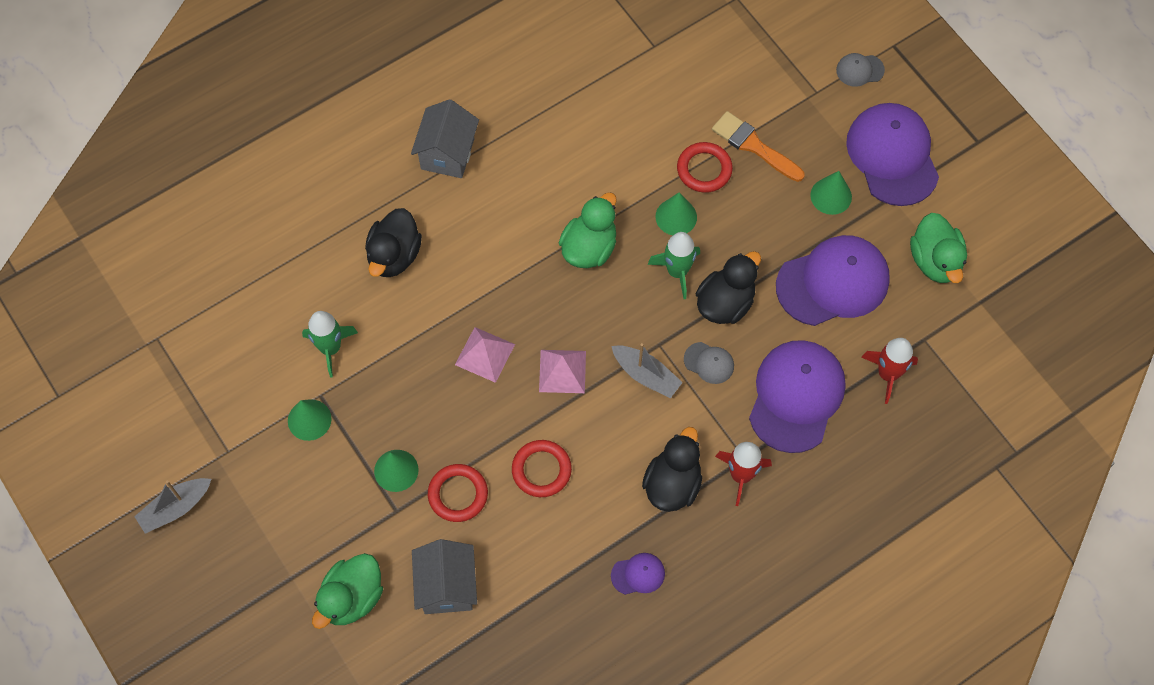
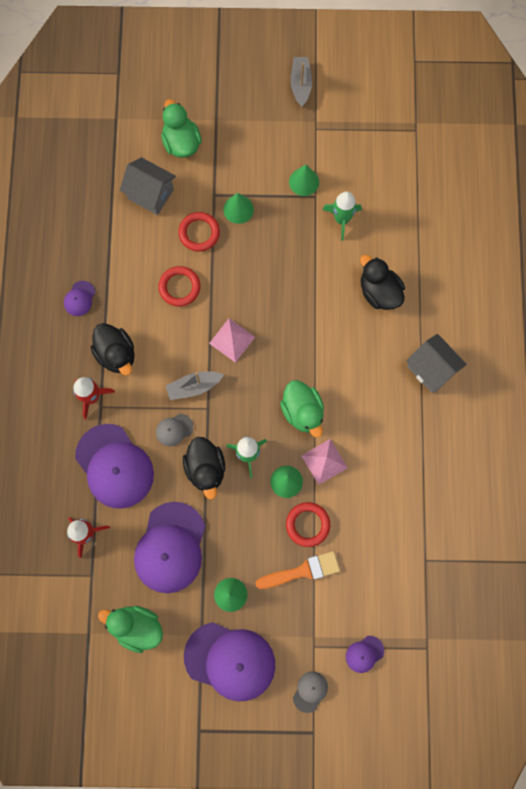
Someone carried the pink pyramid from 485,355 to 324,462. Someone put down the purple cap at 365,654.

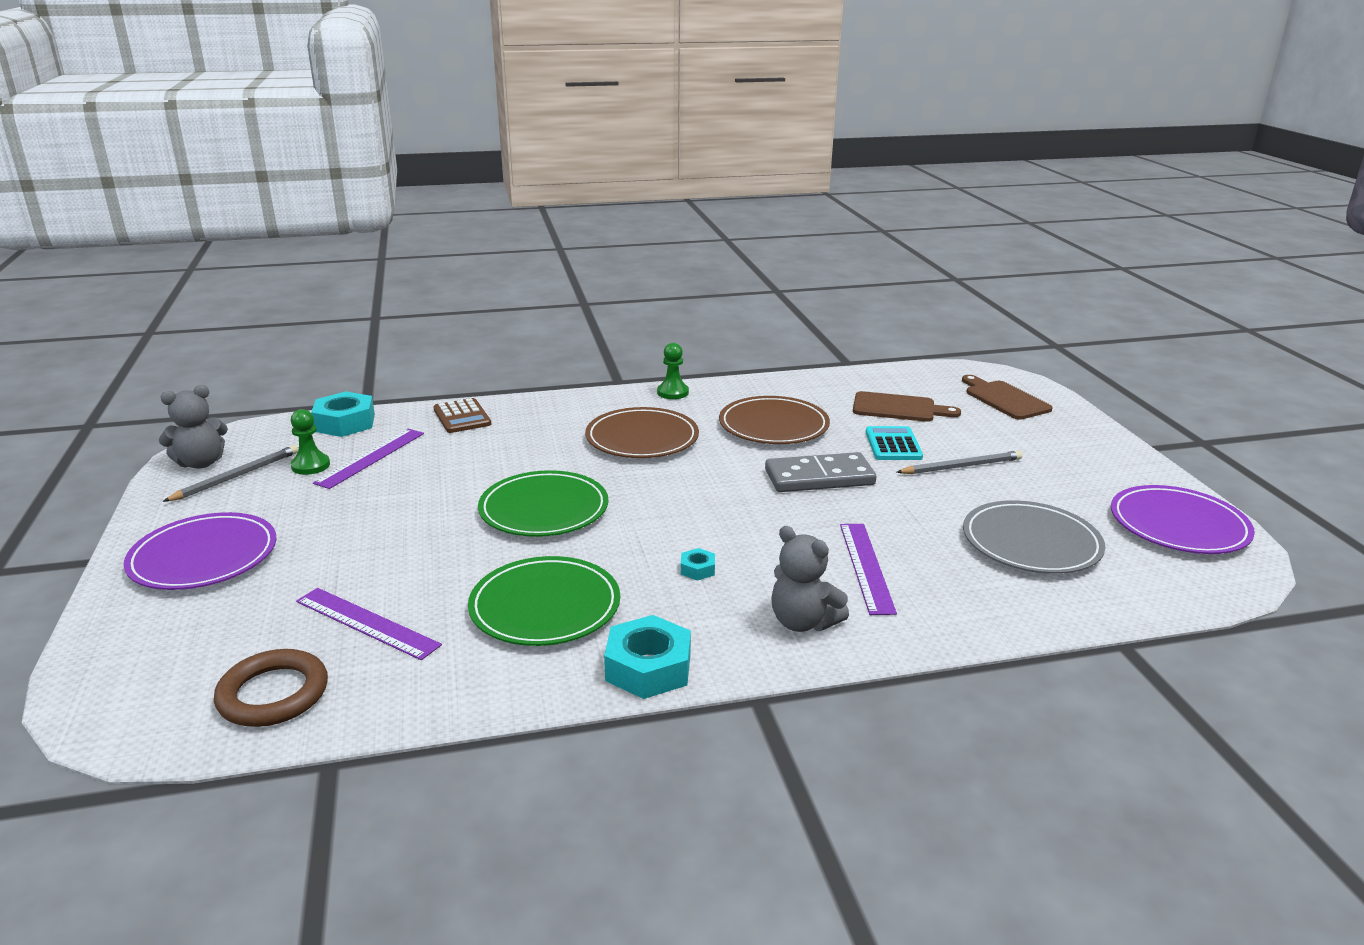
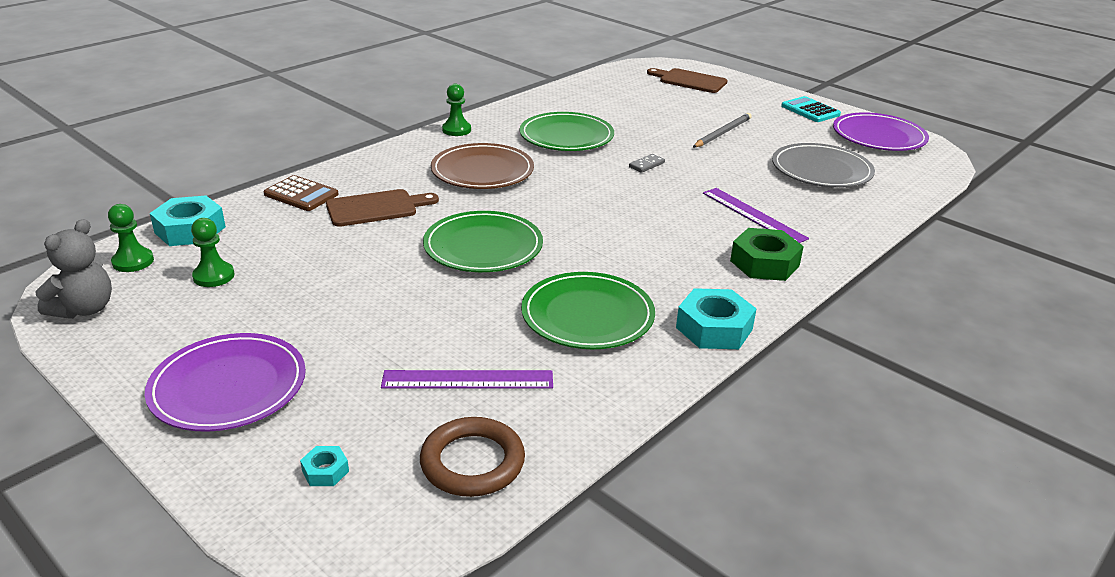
Someone put down the green pawn at 131,238. Someone carried the turquoise nut from 698,564 to 324,466. Someone carried the brown cutting board from 907,406 to 382,208. Someone repainted the brown plate at 774,420, which became the green plate at 567,131. Someone scaled the grey domino at 821,472 by 0.43. Someone swapped the grey teddy bear at 810,579 for the green nut at 767,254. Someone carried the turquoise calculator from 894,443 to 811,109. Someone took away the grey pencil at 230,473. Someone took away the purple ruler at 368,459.

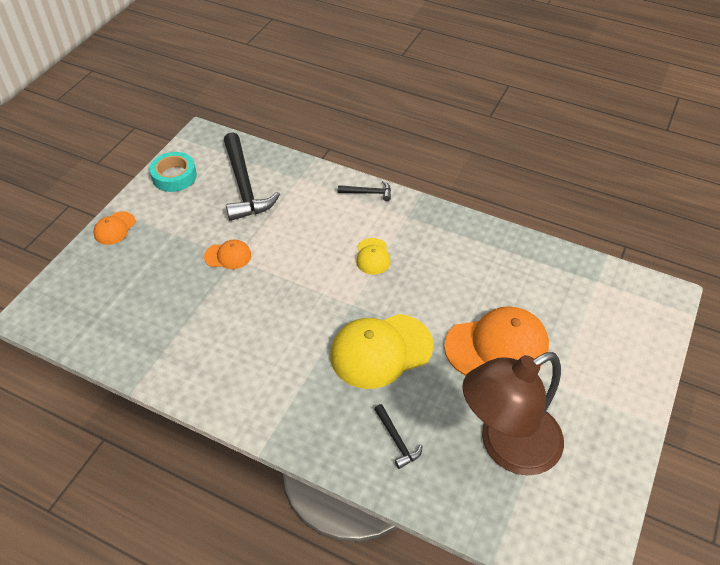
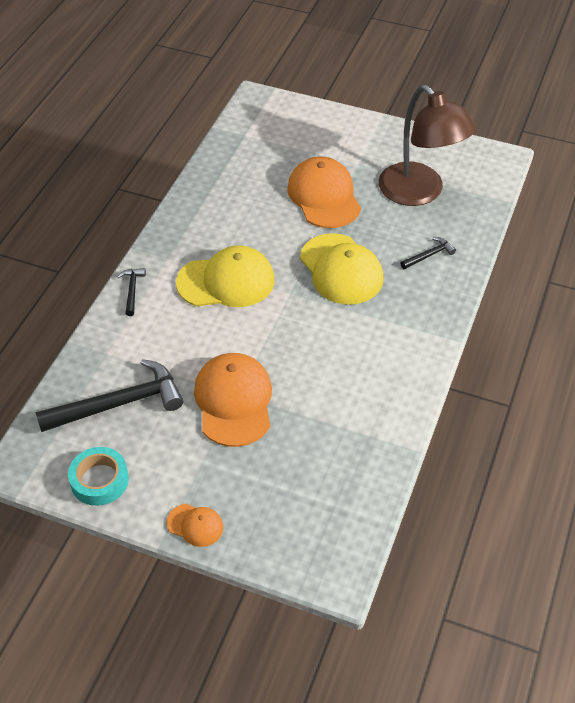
Someone scaled the yellow cap at 373,256 by 2.03. Someone scaled the orange cap at 227,254 by 2.03.

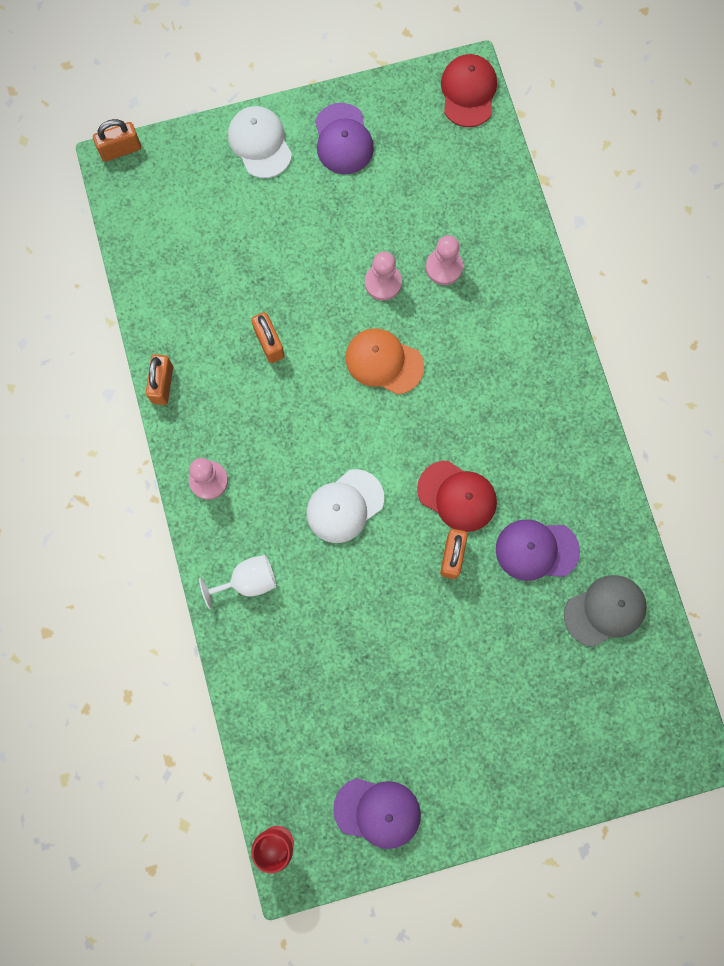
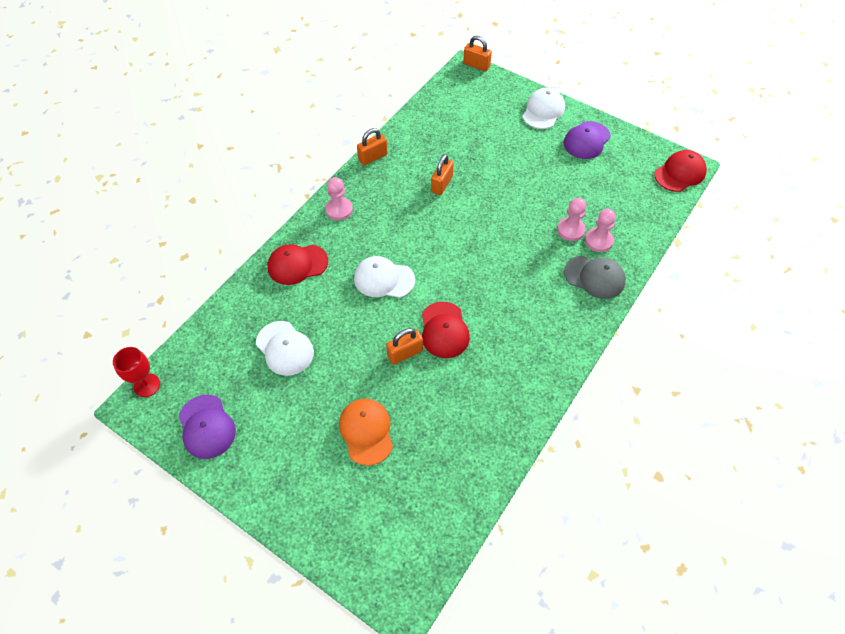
Someone put down the white cap at 285,348. Someone swapped the white goblet at 238,582 for the red cap at 298,264. Someone carried the orange cap from 384,361 to 366,432. Someone carried the grey cap from 605,611 to 595,277. Someone carried the pink pawn from 383,275 to 600,230. Someone took away the purple cap at 538,550.

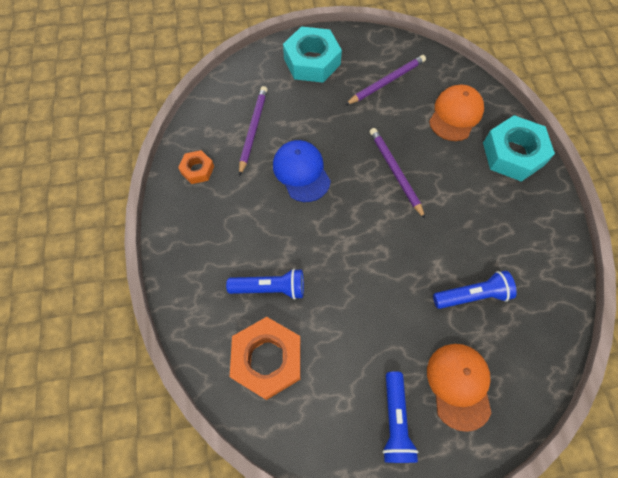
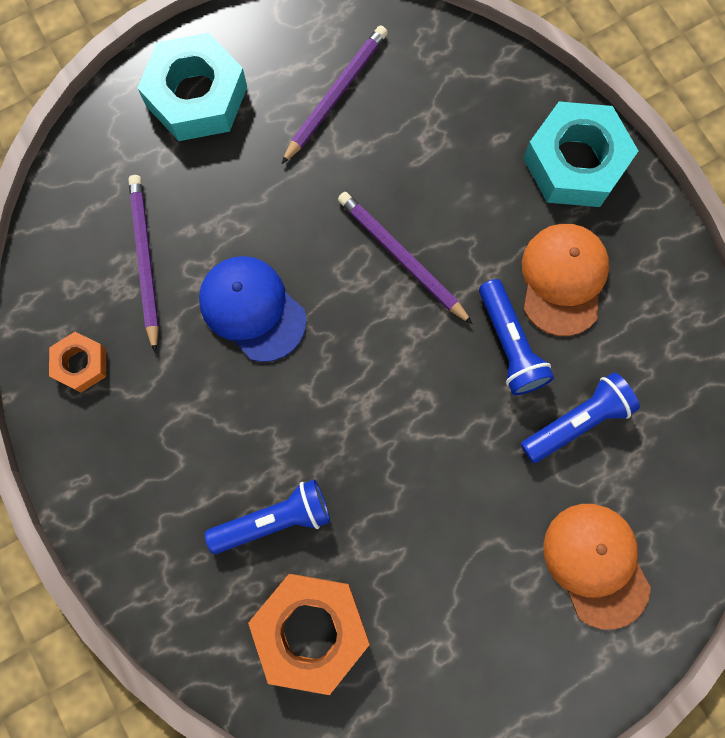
Someone carried the blue flashlight from 400,417 to 516,337. Someone carried the orange cap from 456,113 to 565,280.

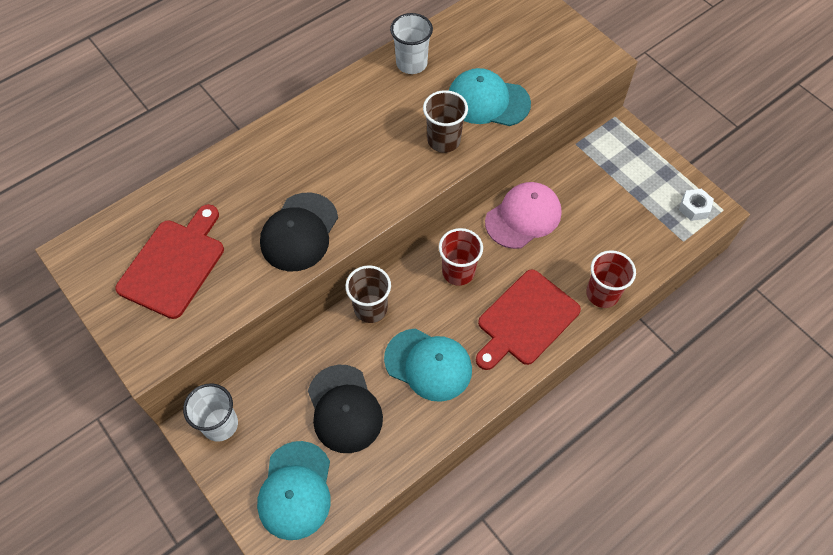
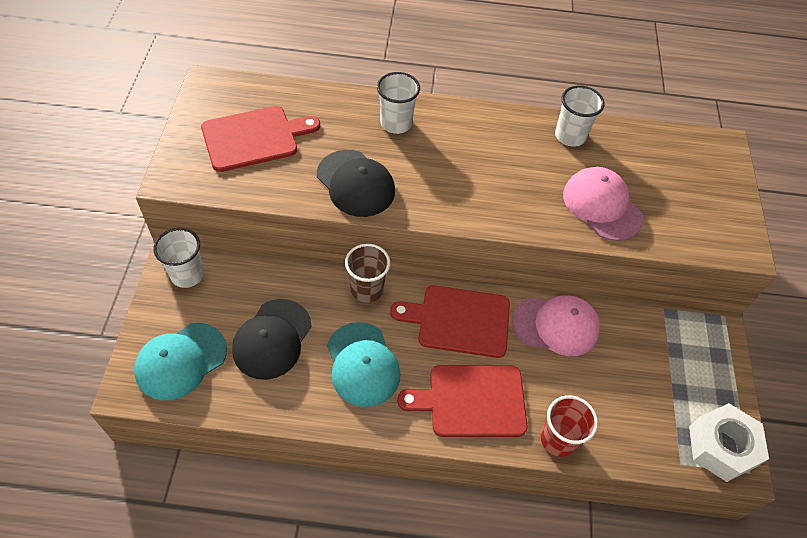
Someone rotated the black cap at 299,232 by 105 degrees counterclockwise. Someone put down the white cup at 398,103. Someone swapped the red cup at 461,257 for the red cutting board at 450,321. Someone repainted the turquoise cap at 490,97, which became the pink cap at 603,204. Someone scaled the white nut at 696,205 by 1.88. Someone took away the brown cup at 445,121.

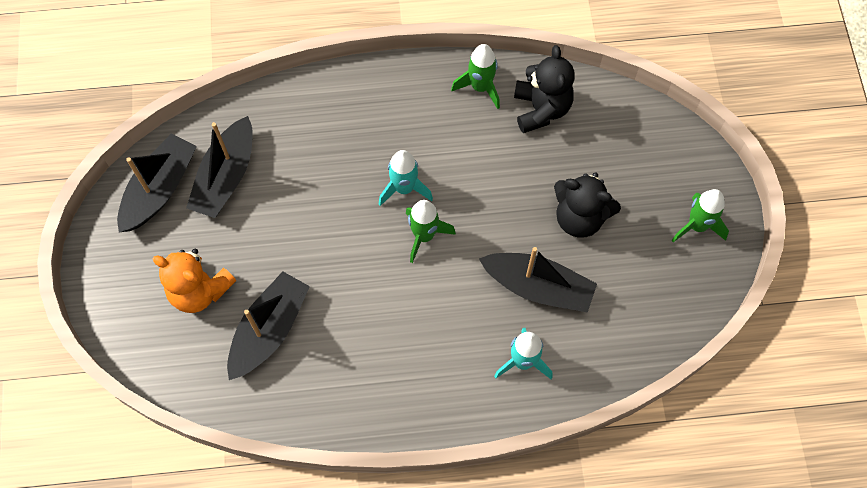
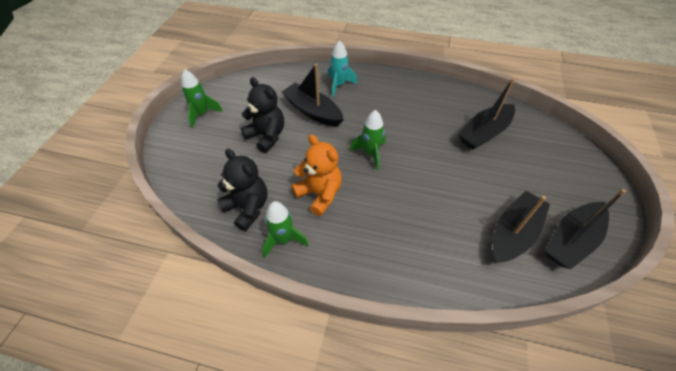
Someone rotated the black teddy bear at 544,89 by 120 degrees clockwise. Someone carried the orange teddy bear from 194,281 to 316,175. Someone took away the turquoise rocket at 406,178.

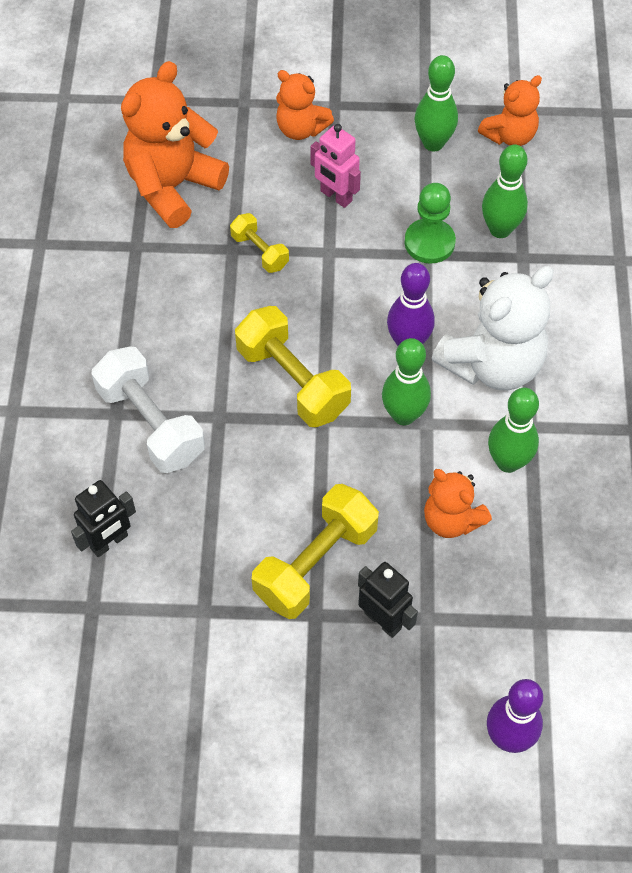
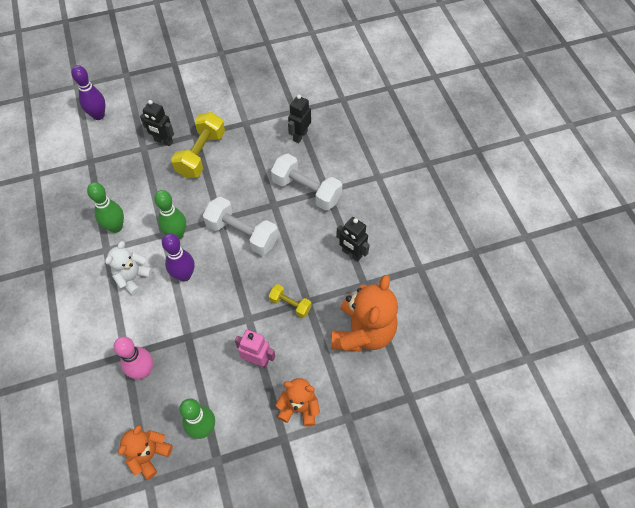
Someone scaled the white teddy bear at 493,328 by 0.58. Someone repainted the green bowling pin at 505,191, which became the pink bowling pin at 133,358. Someone repainted the yellow dumbbell at 293,366, which became the white dumbbell at 240,226. Someone put down the black robot at 353,239. Someone took away the green pawn at 430,223. Someone took away the orange teddy bear at 458,503.

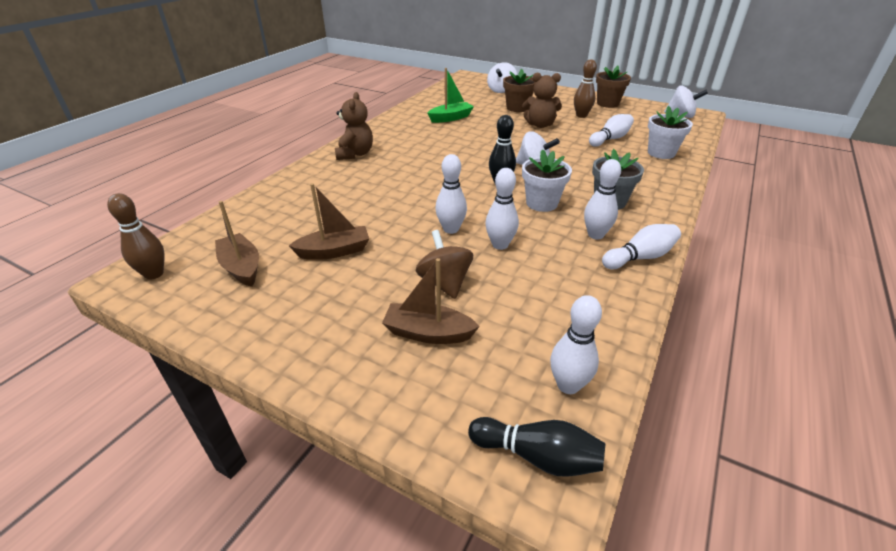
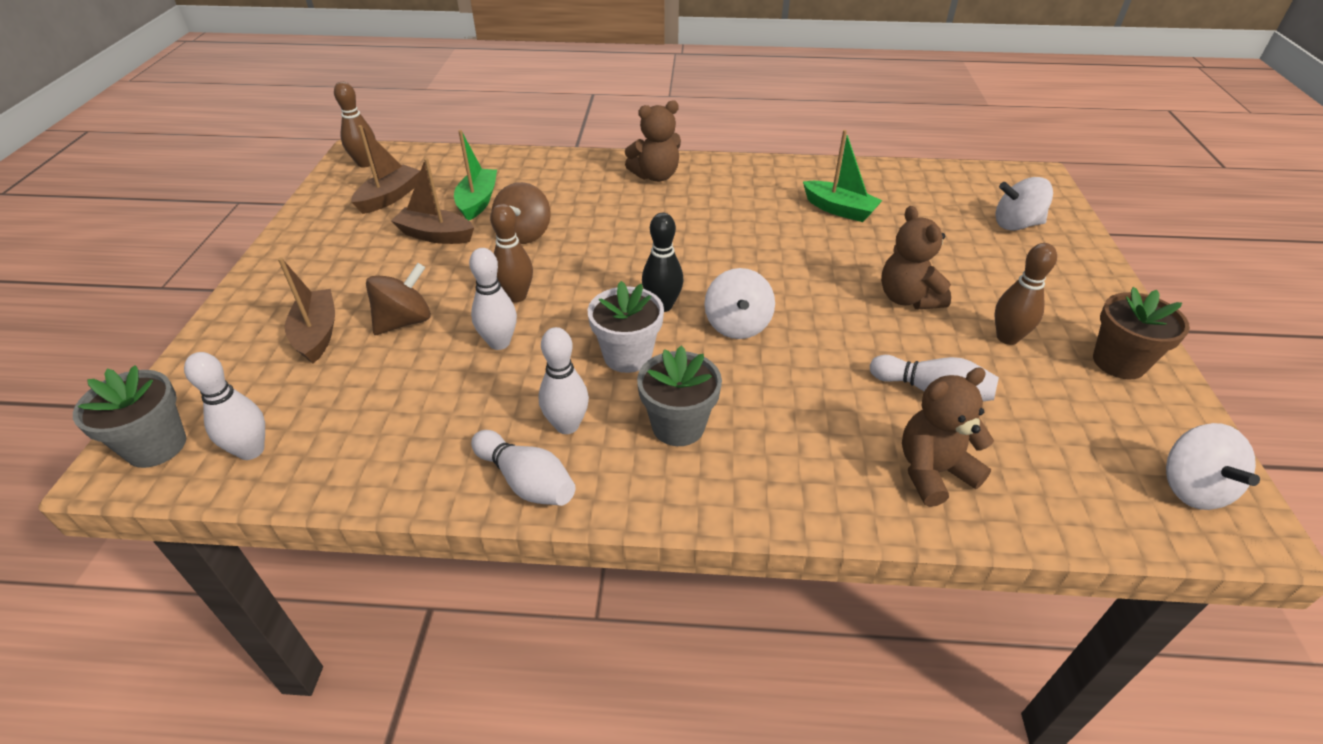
Someone swapped the black bowling pin at 537,447 for the grey flower pot at 129,416. Someone rotated the brown boat at 329,221 by 150 degrees clockwise. Someone put down the green boat at 475,175. Someone repainted the white bowling pin at 451,194, which became the brown bowling pin at 511,253. Someone put down the brown spinning top at 521,213. Someone swapped the white flower pot at 670,132 for the brown teddy bear at 948,437. Someone took away the brown flower pot at 519,90.

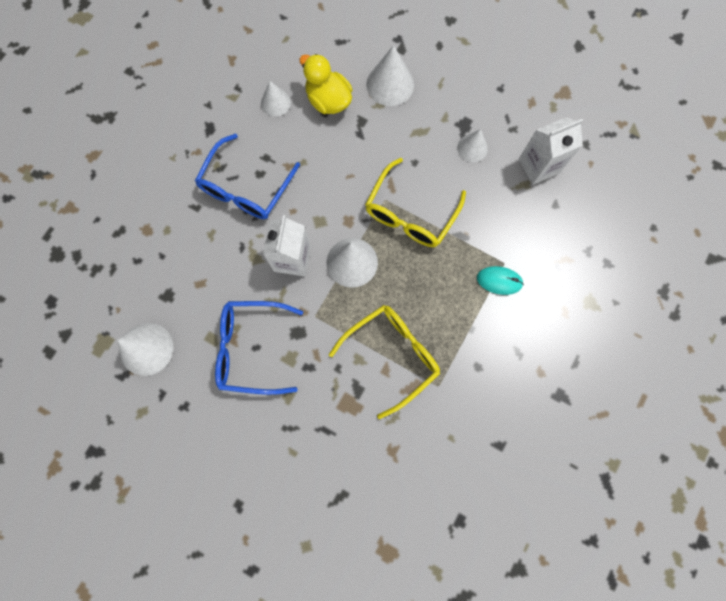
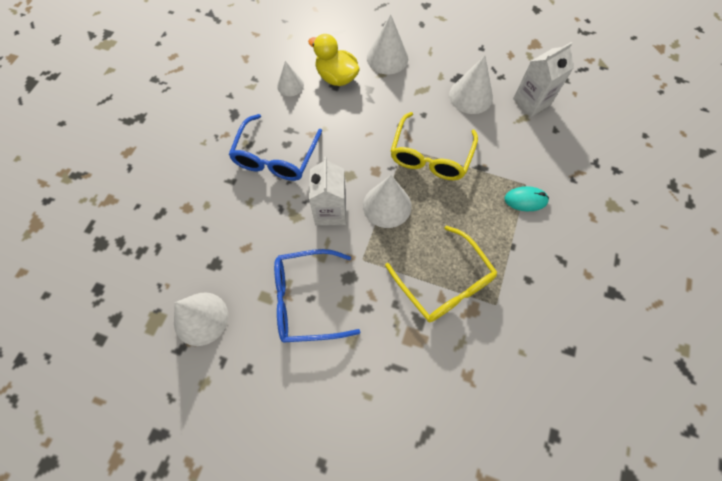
Someone rotated the yellow glasses at 384,362 by 105 degrees clockwise. Someone scaled the white cone at 472,145 by 1.61.

